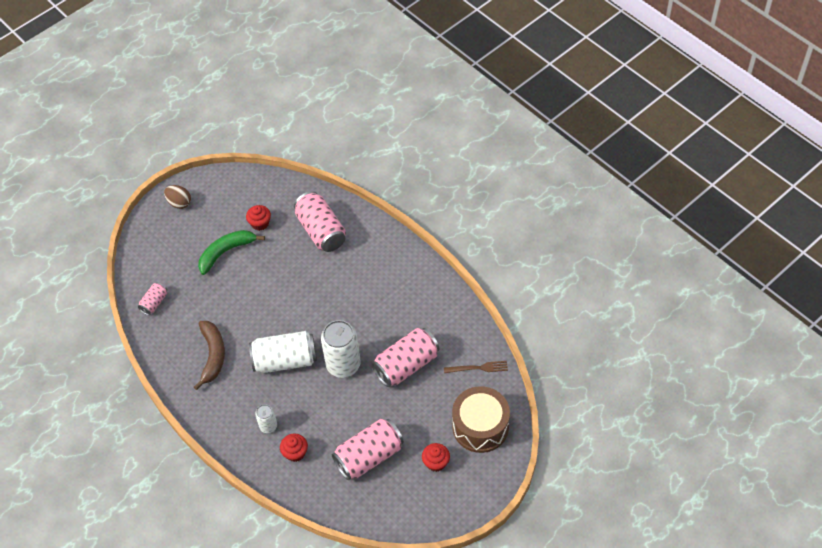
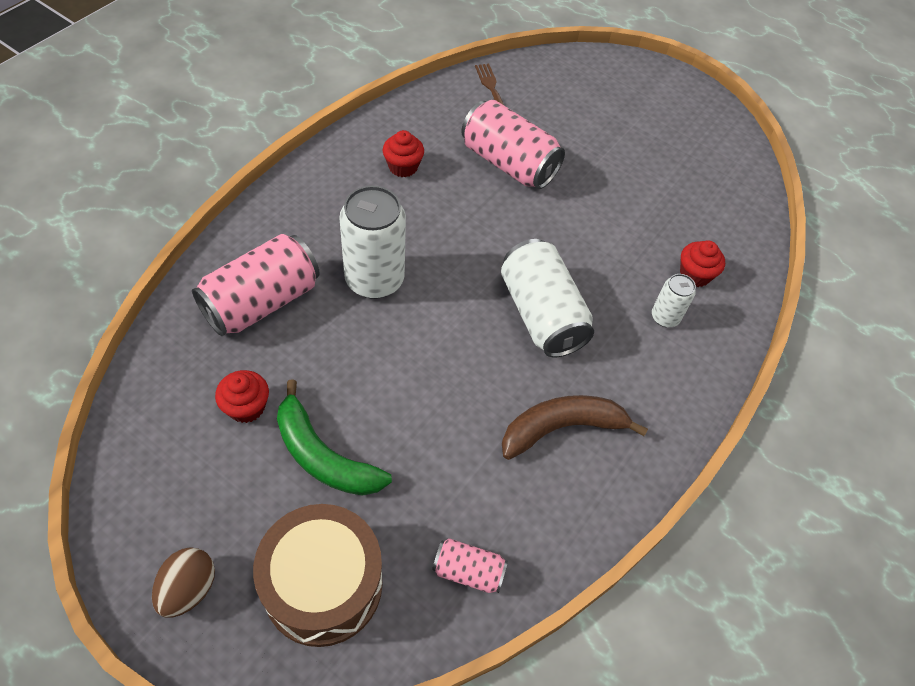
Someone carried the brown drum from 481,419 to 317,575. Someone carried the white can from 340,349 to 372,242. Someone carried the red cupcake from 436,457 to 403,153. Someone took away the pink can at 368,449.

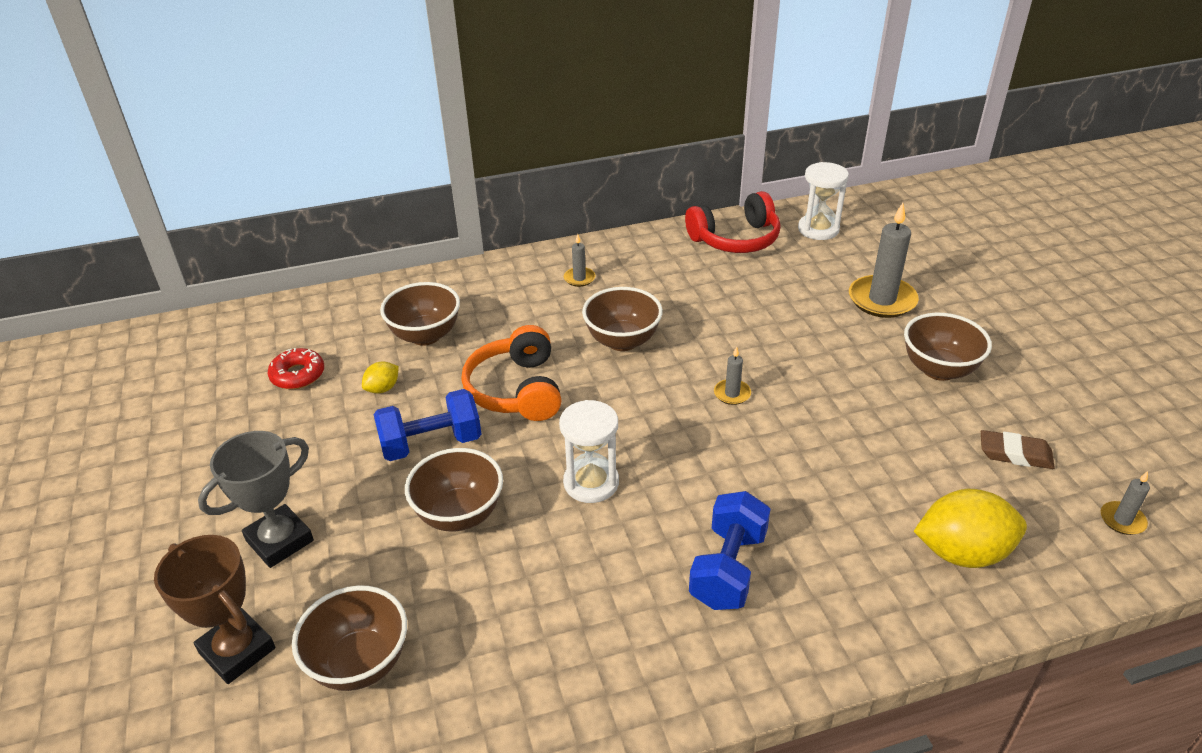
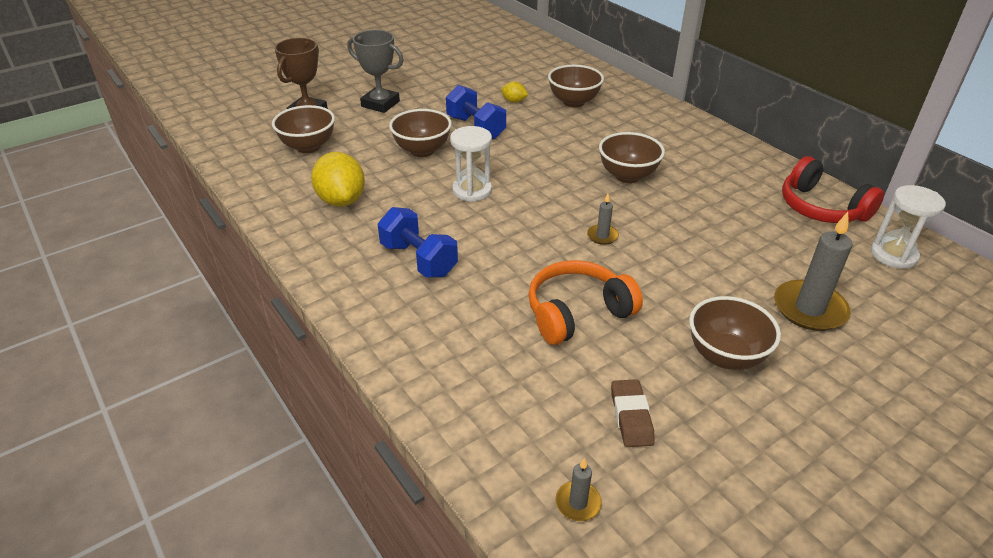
Someone carried the yellow lemon from 970,528 to 338,179. Someone rotated the blue dumbbell at 729,550 by 45 degrees clockwise. Someone carried the orange headphones from 511,373 to 585,302. Someone took away the red donut at 296,368. Someone took away the grey candle at 580,260.

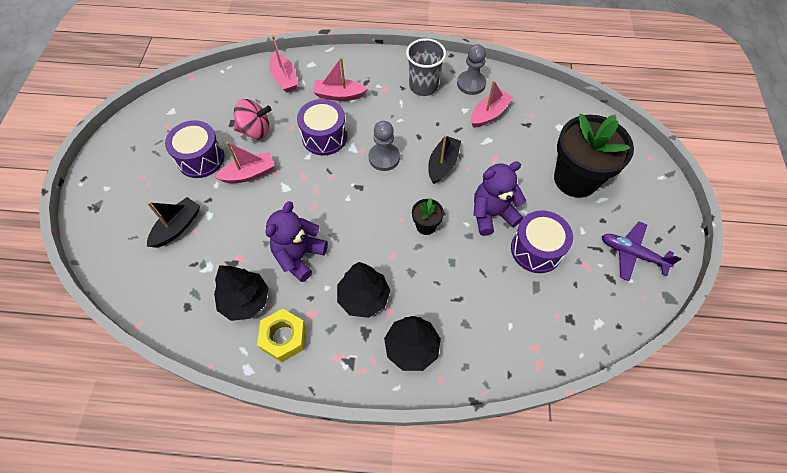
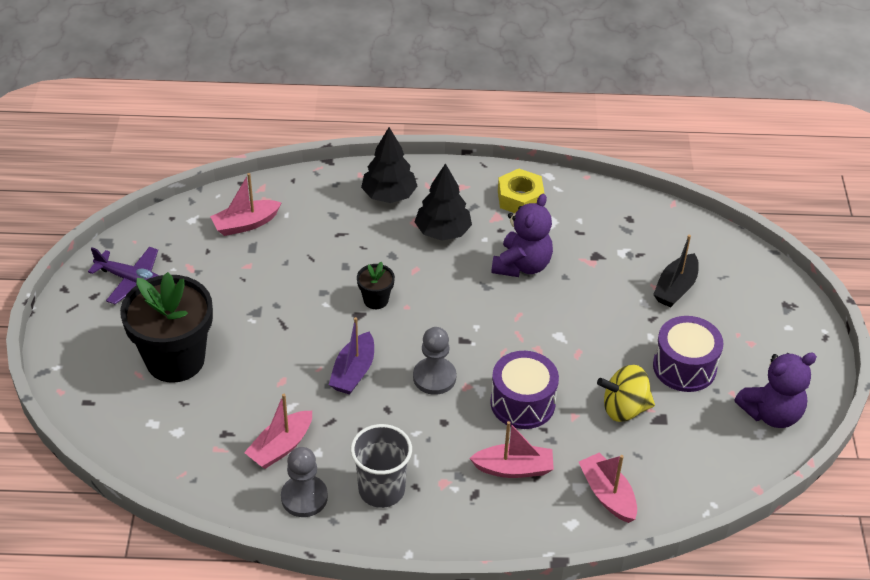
Someone carried the pink boat from 245,162 to 246,204. Someone repainted the black boat at 444,159, which became the purple boat at 351,356. Someone repainted the pink spinning top at 253,119, which became the yellow spinning top at 626,393. Someone carried the purple teddy bear from 499,198 to 775,390. Someone took away the black tree at 241,293. Someone took away the purple drum at 542,241.

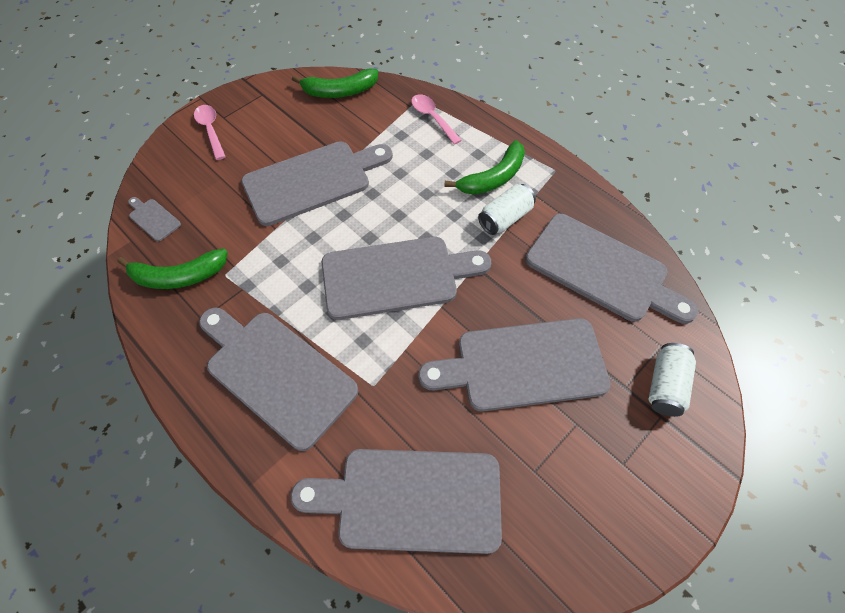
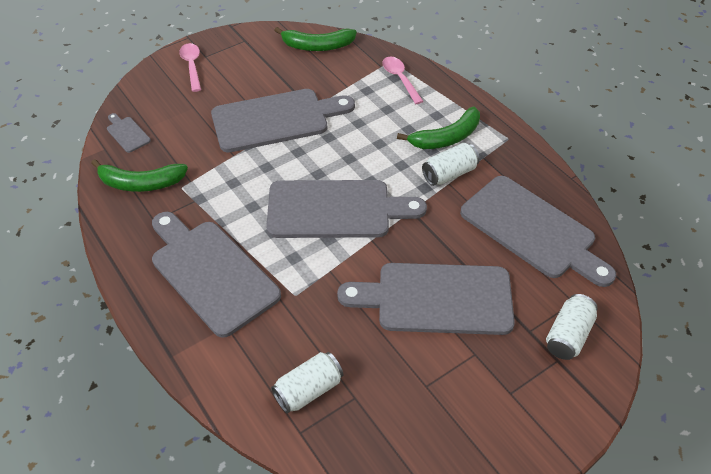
Someone swapped the grey cutting board at 396,501 for the white can at 307,383.

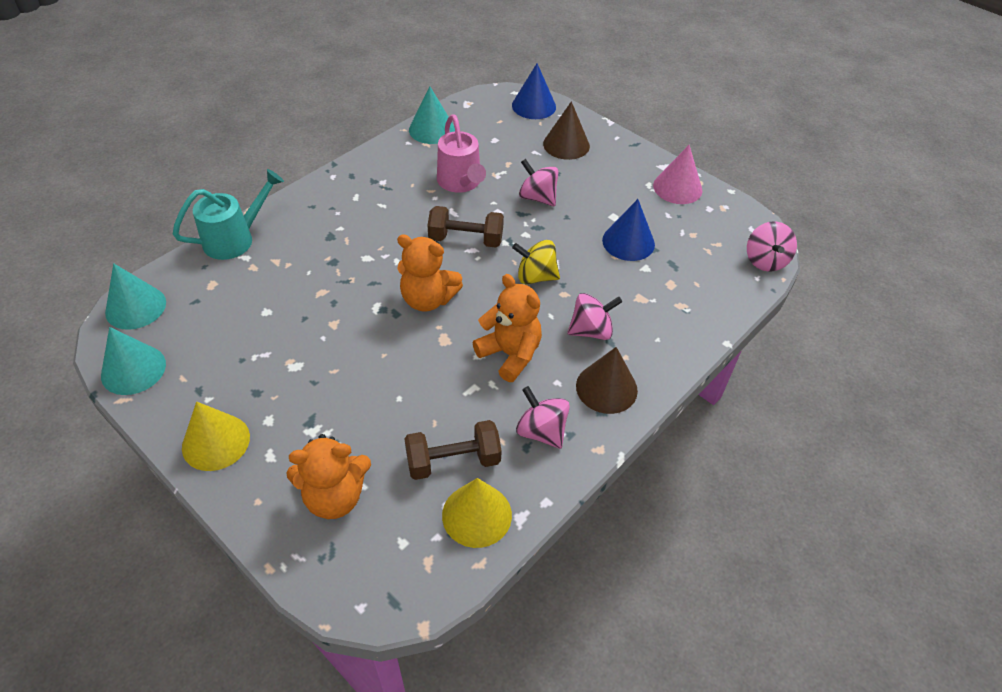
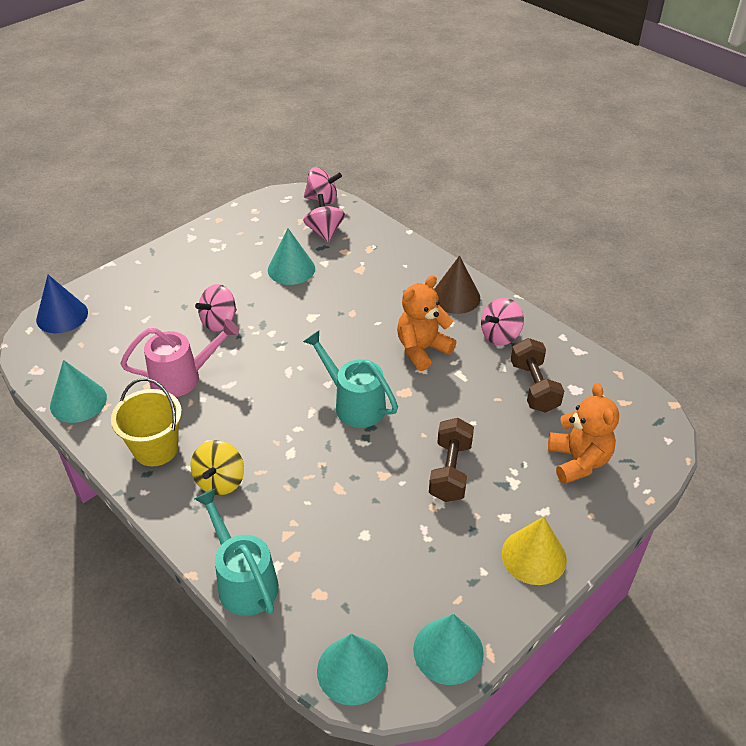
Someone put down the yellow bucket at 146,422. Someone carried the yellow spinning top from 536,262 to 217,467. Someone repainted the blue cone at 628,230, which became the turquoise cone at 291,256. Someone carried the pink spinning top from 594,316 to 324,218. Someone swapped the orange teddy bear at 430,273 for the turquoise watering can at 350,379. Someone carried the brown dumbbell from 466,227 to 451,460. Someone took away the yellow cone at 477,513. Someone took away the brown cone at 566,130. Someone took away the pink cone at 677,174.

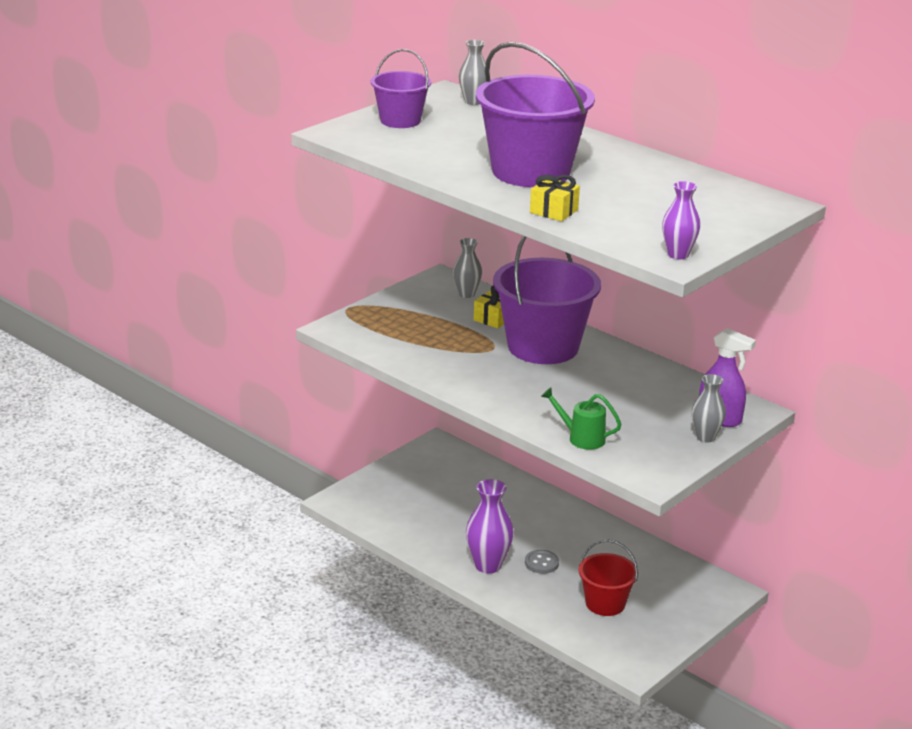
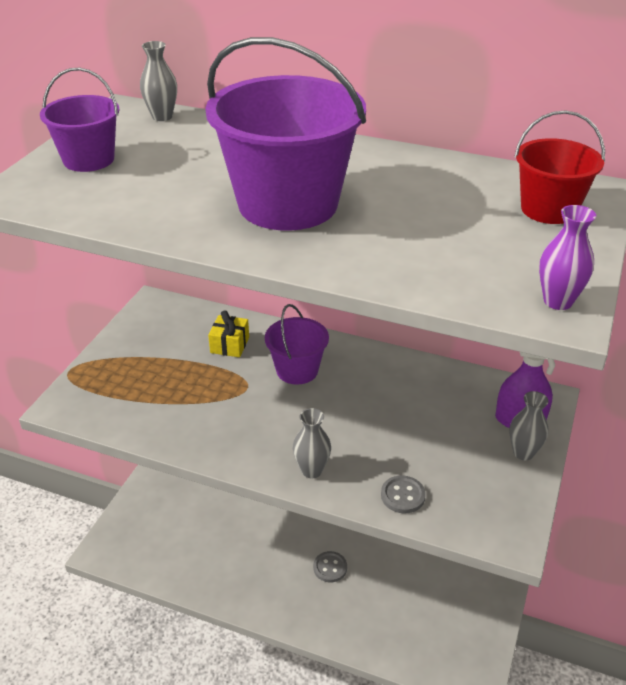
Someone scaled the purple bucket at 547,300 by 0.55. Someone carried the grey vase from 467,268 to 312,443. Someone swapped the green watering can at 581,418 for the grey button at 403,494. Someone carried the red bucket from 608,577 to 559,167. Someone took away the purple vase at 490,526. Someone took away the yellow gift at 555,198.

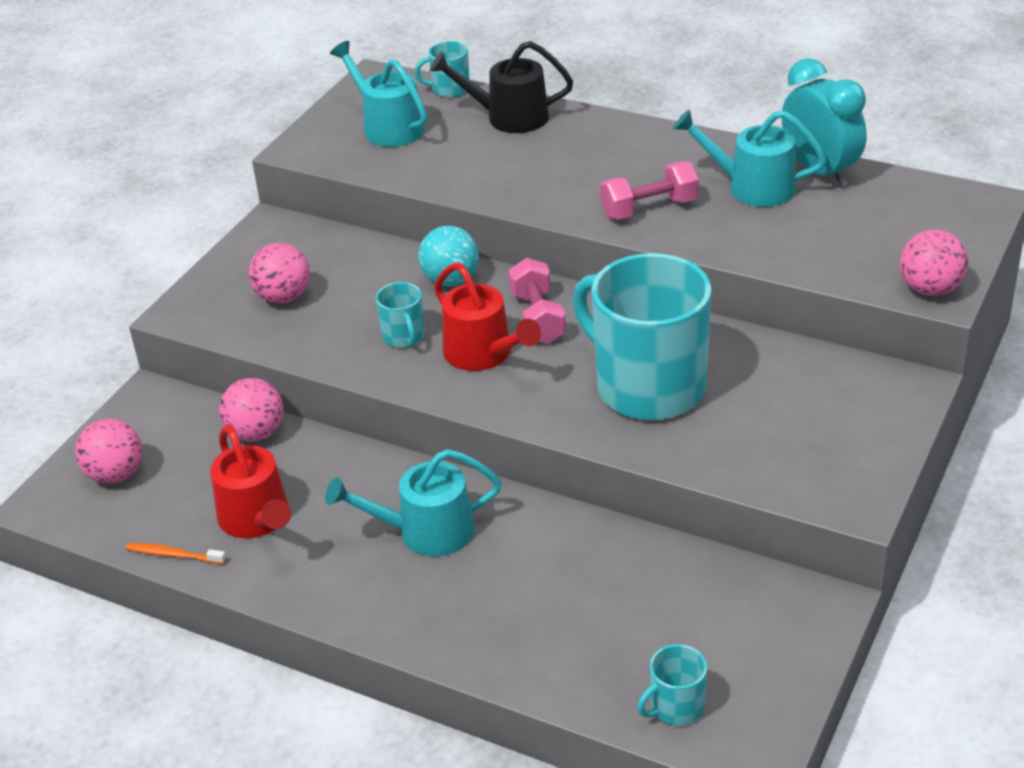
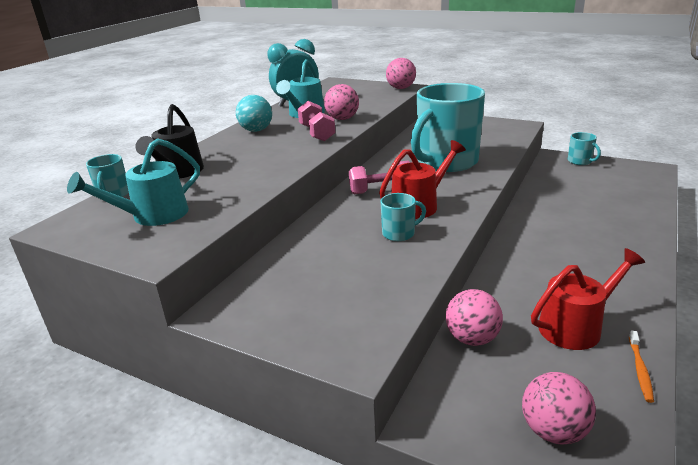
Someone carried the turquoise ball from 448,256 to 254,113. Someone carried the pink ball from 279,273 to 341,102. Someone carried the turquoise mug from 672,685 to 584,148. Someone took away the turquoise watering can at 413,502.

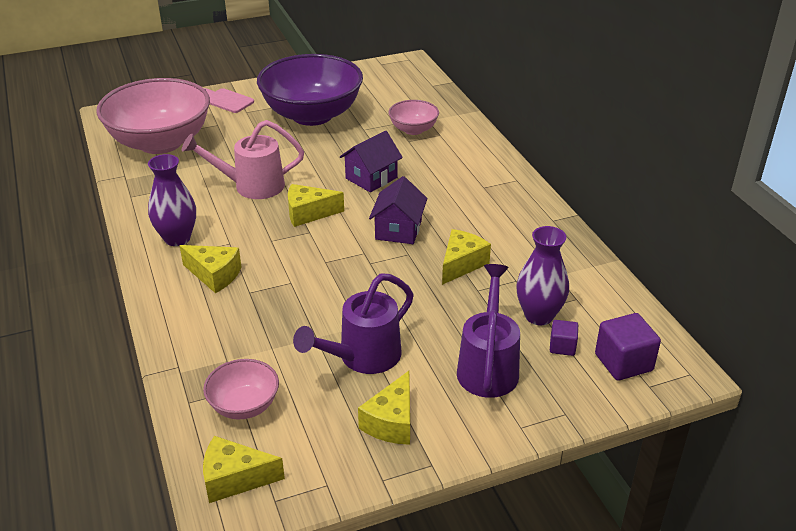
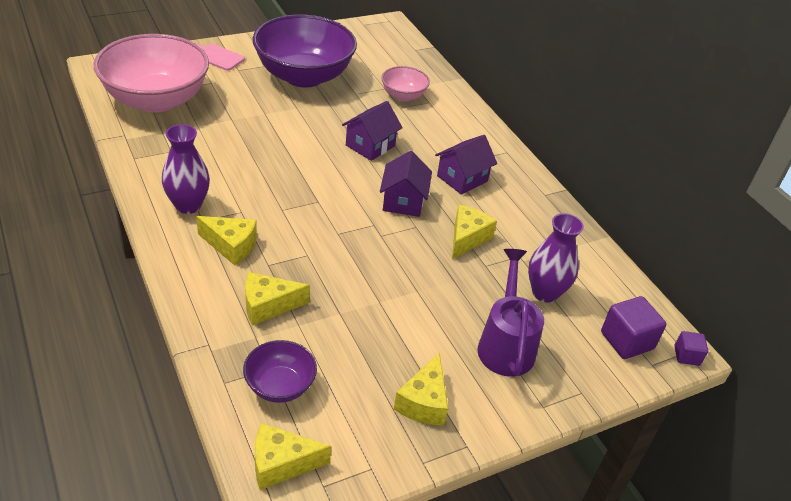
Someone repainted the pink bowl at 241,389, which became the purple bowl at 280,371. Someone carried the yellow cheese from 316,205 to 277,299. Someone put down the purple house at 466,165. Someone carried the purple cube from 564,338 to 691,348. Someone took away the pink watering can at 243,159. Someone took away the purple watering can at 353,323.

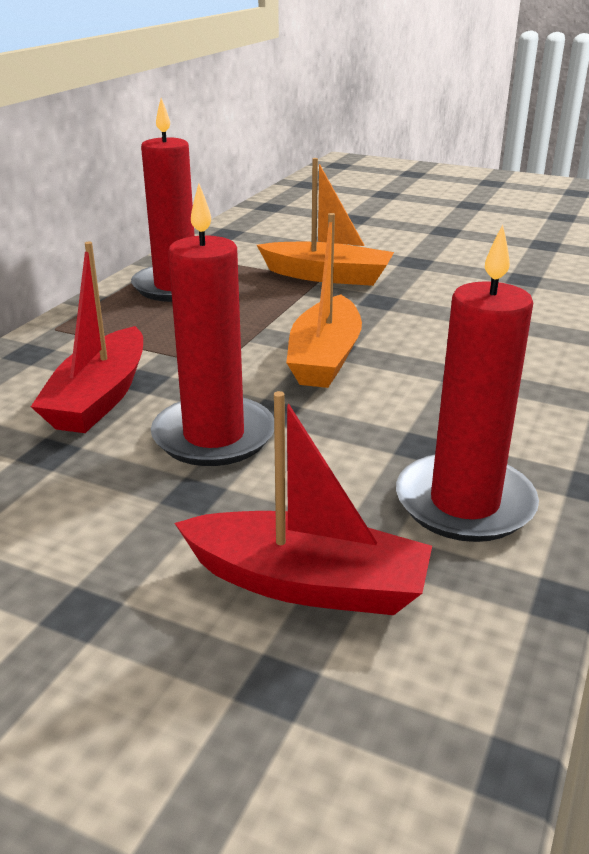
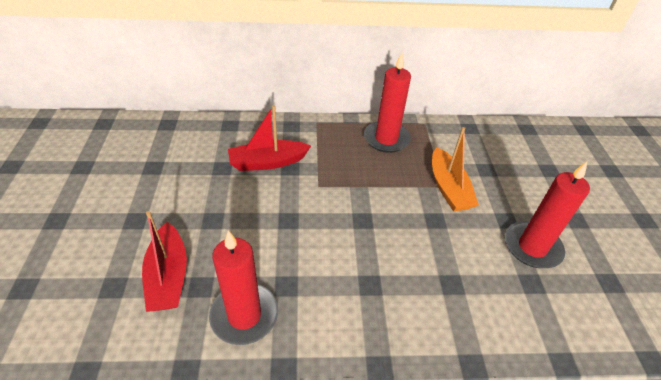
Someone carried the red candle from 212,324 to 547,215. Someone took away the orange boat at 324,300.

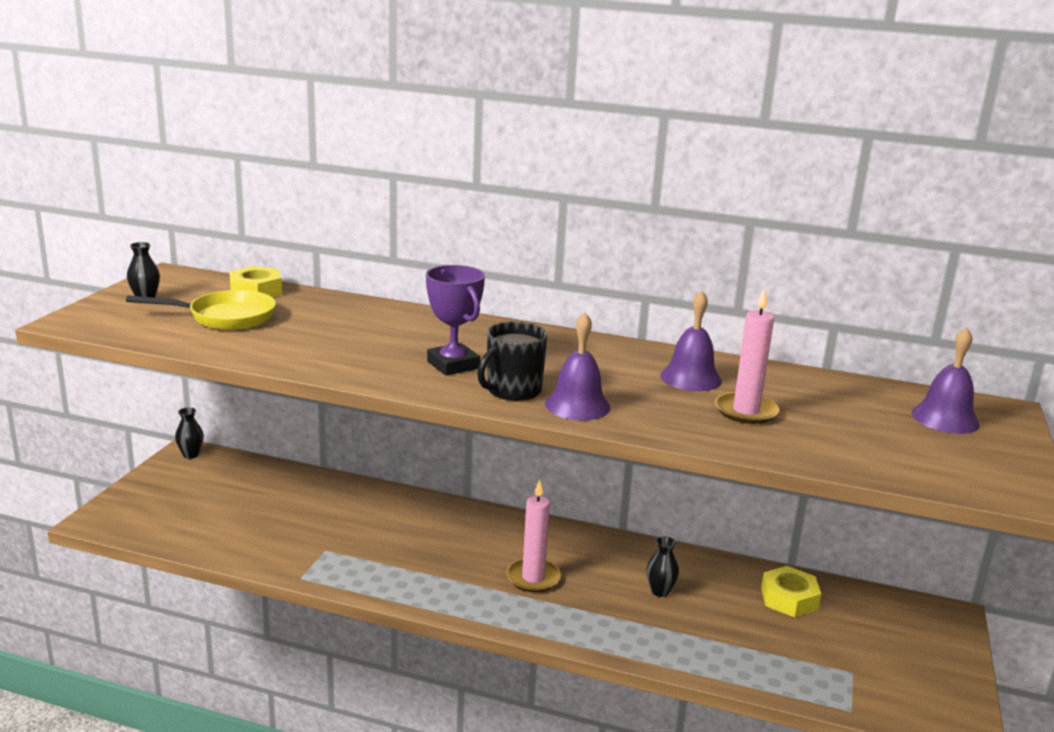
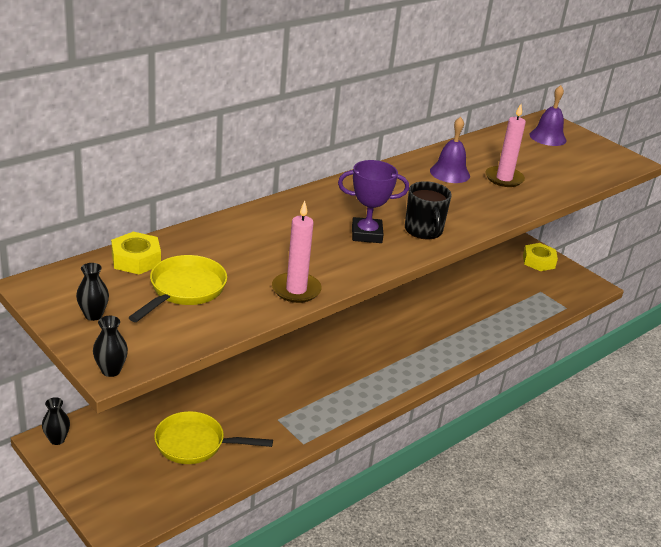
Someone carried the black vase from 662,566 to 110,346. Someone put down the yellow pan at 213,437. Someone carried the pink candle from 533,535 to 297,252. Someone carried the yellow nut from 791,592 to 540,257. Someone took away the purple bell at 578,367.

